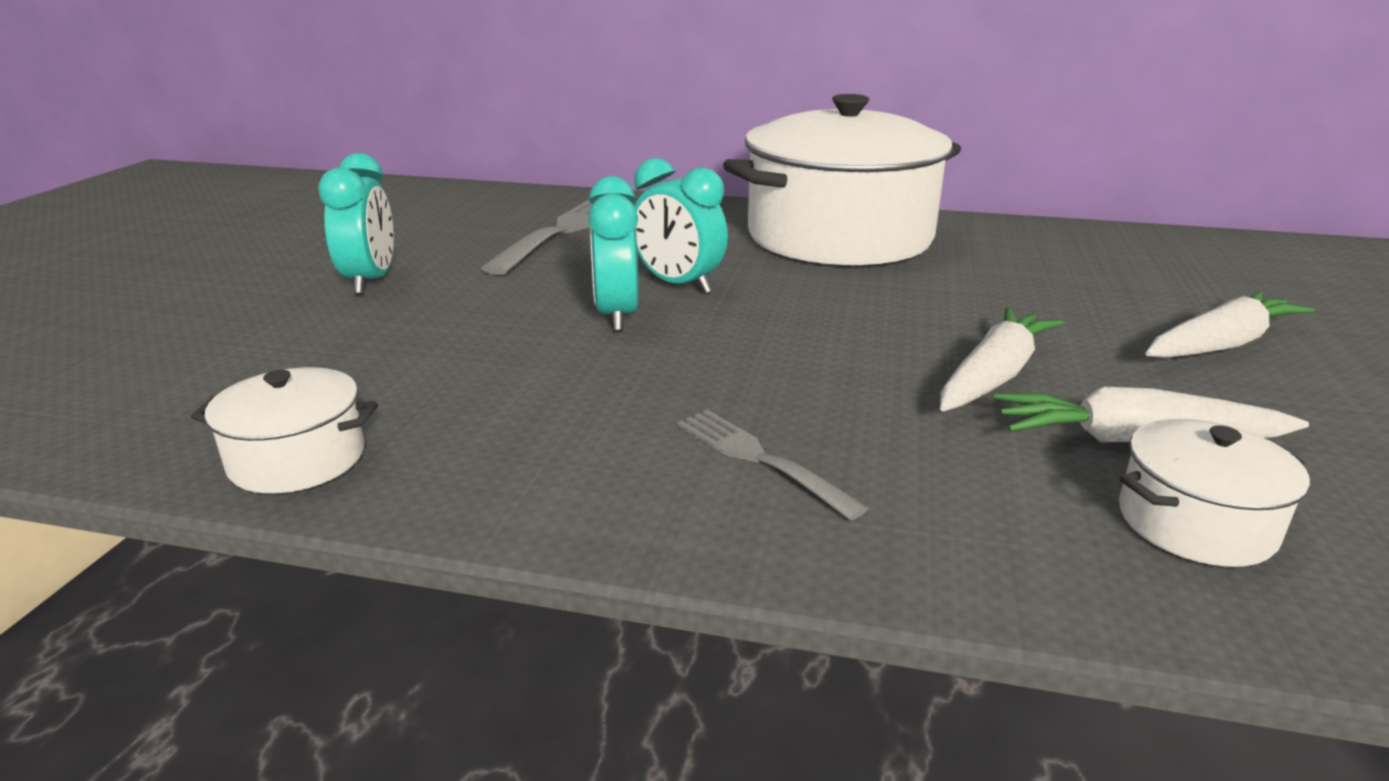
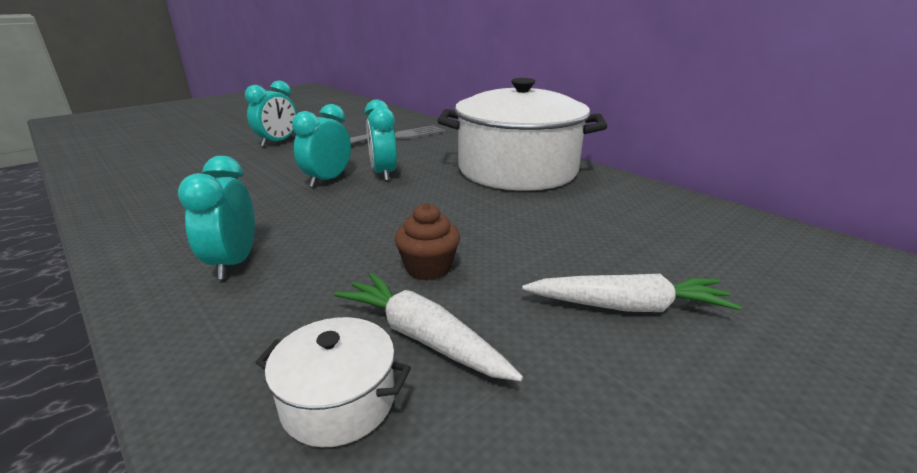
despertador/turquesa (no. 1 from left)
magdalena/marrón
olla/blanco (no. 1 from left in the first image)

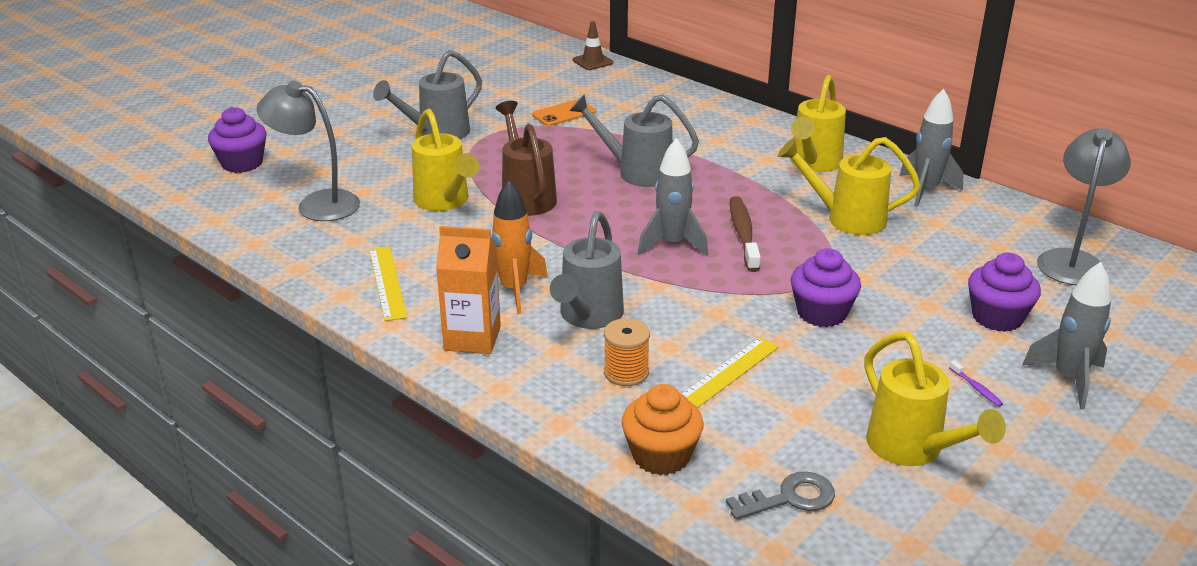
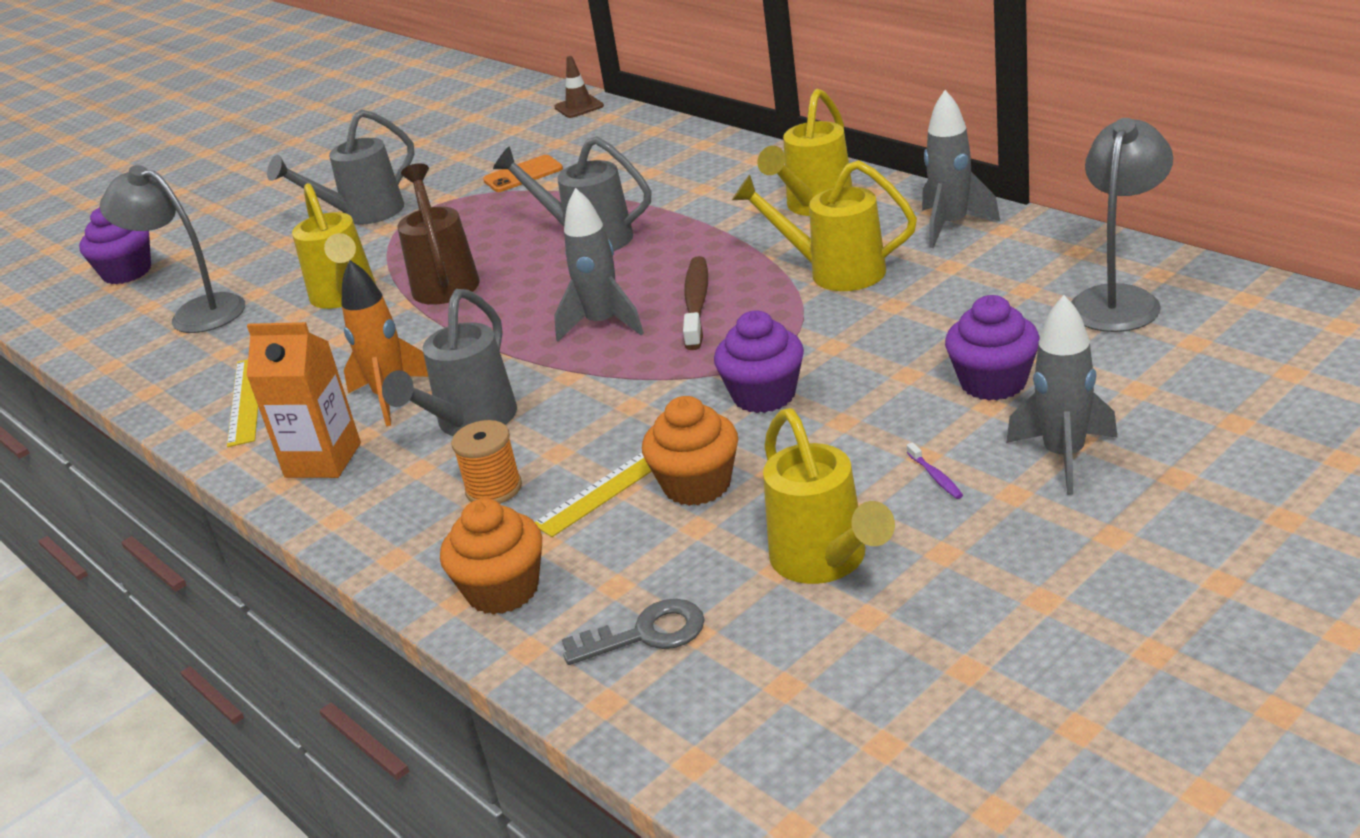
magdalena/naranja (no. 2 from left)

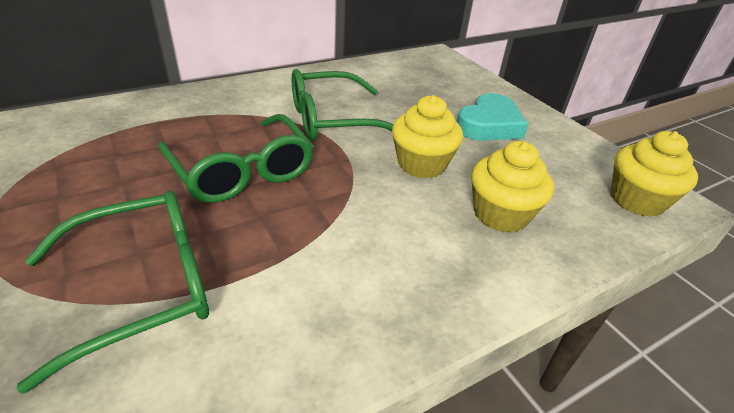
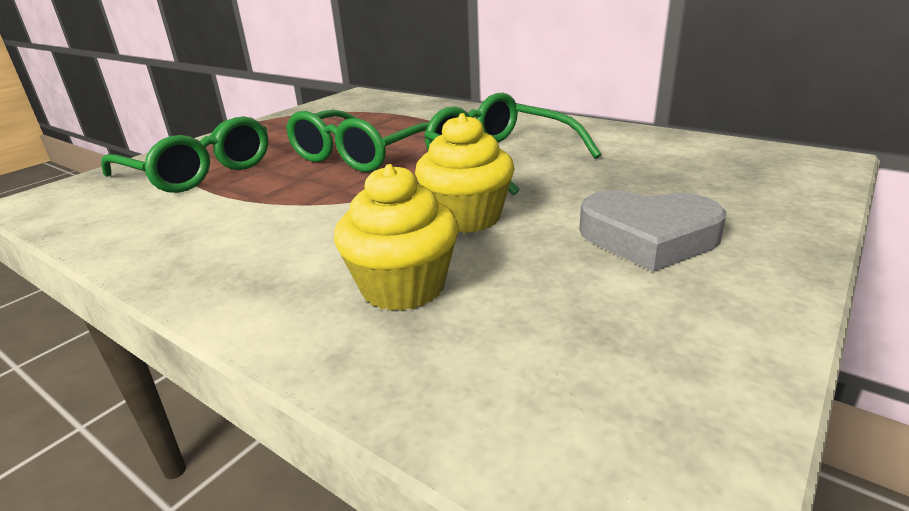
corazón/gris
magdalena/amarillo (no. 3 from left in the first image)

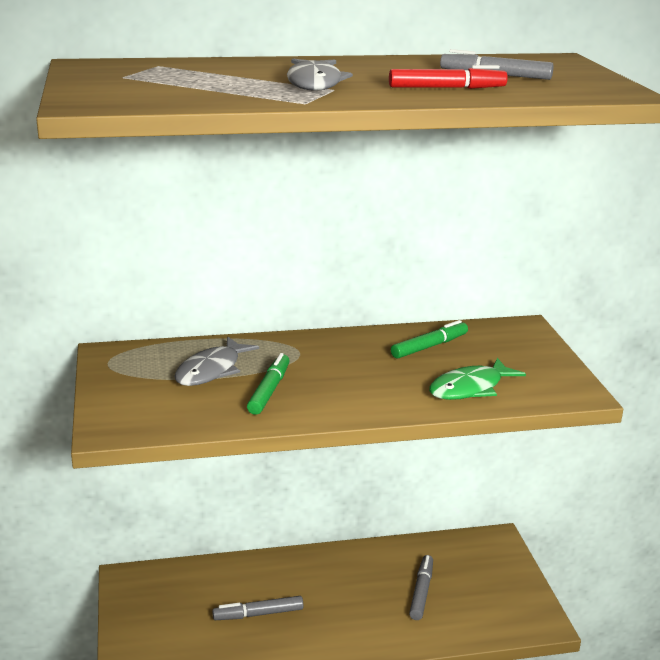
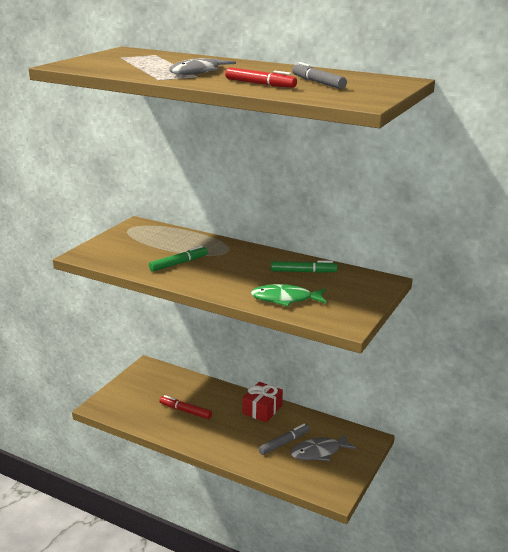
rotulador/rojo (no. 1 from left)
regalo/rojo
pez/gris (no. 2 from left)

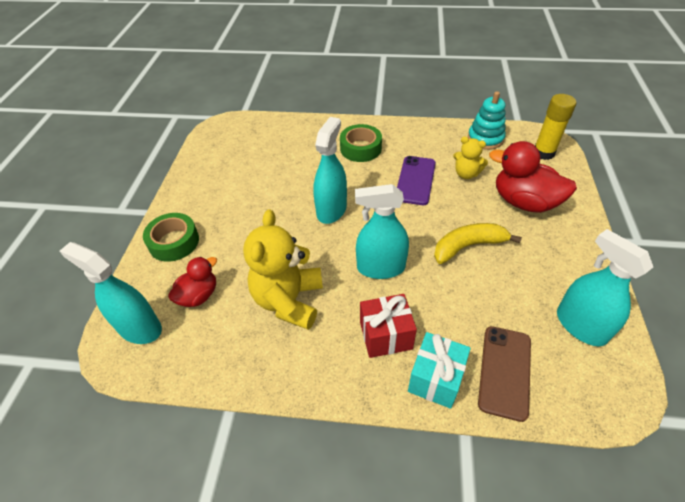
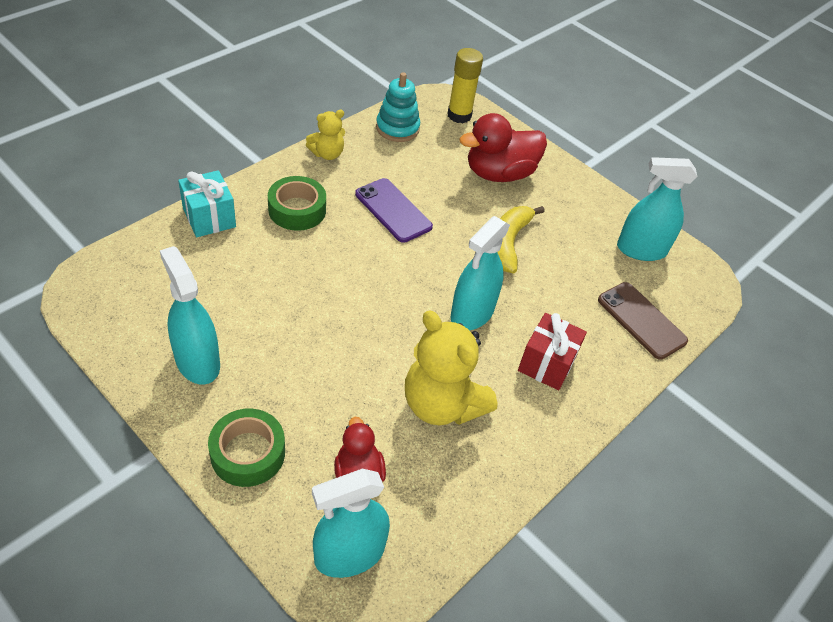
pulverizador/turquesa (no. 1 from left)
regalo/turquesa
osito/amarillo (no. 1 from left)

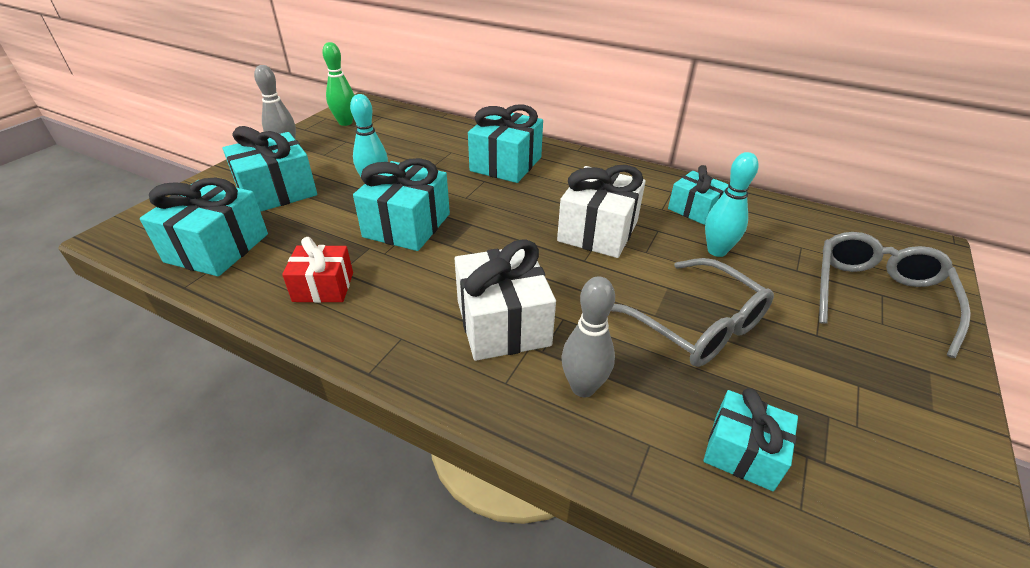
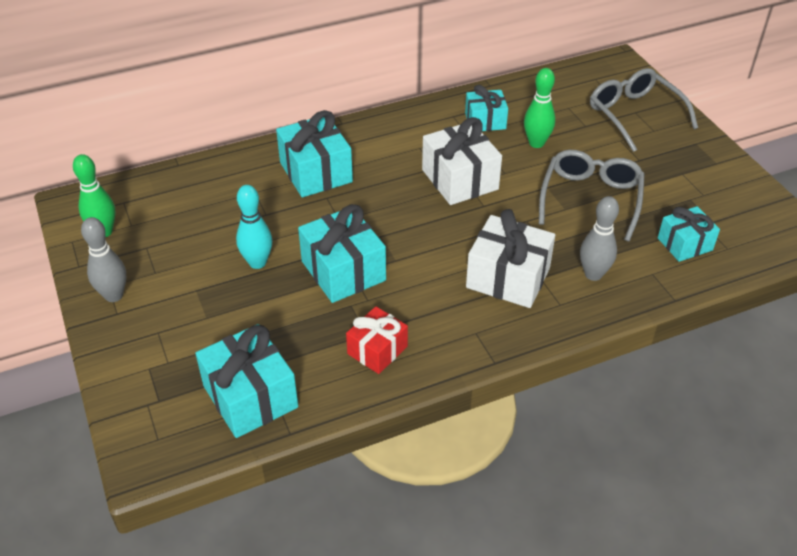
bolo/verde (no. 2 from left)
gafas/gris (no. 1 from left)
regalo/turquesa (no. 2 from left in the first image)

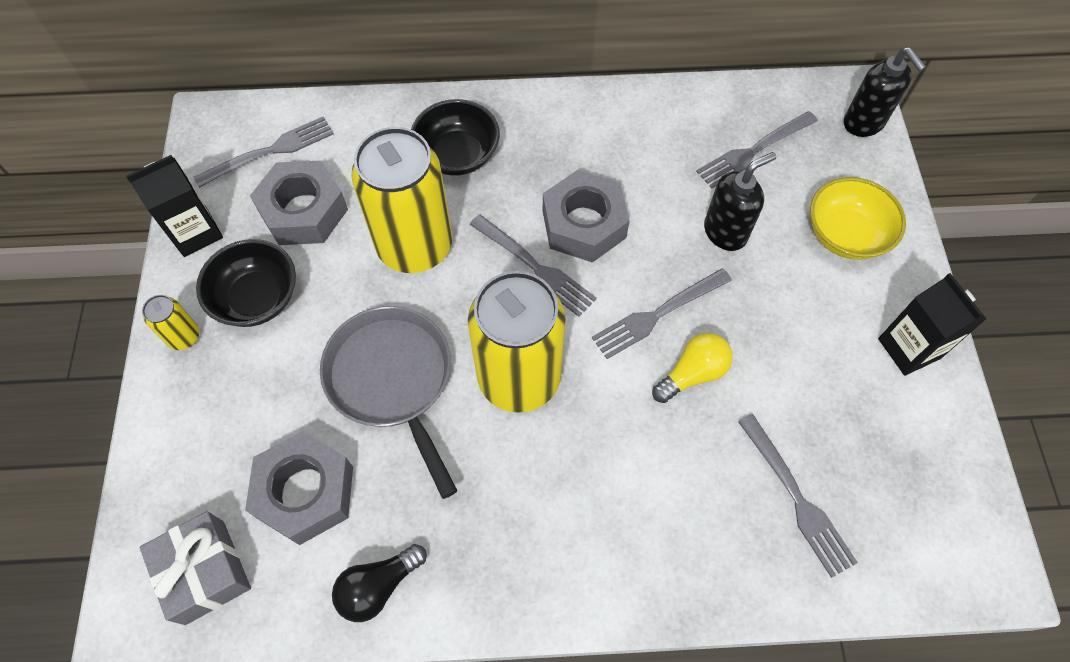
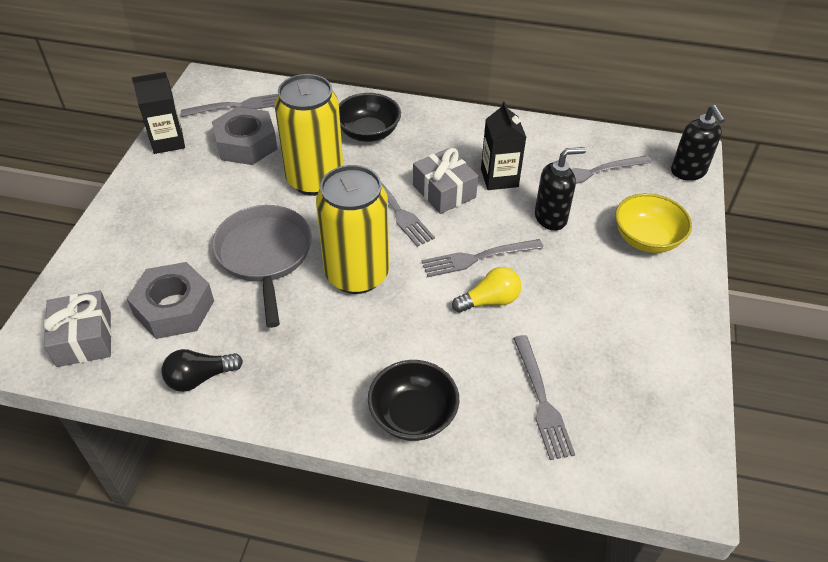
cuenco/negro (no. 2 from left)
regalo/gris (no. 2 from left)
cartón de leche/negro (no. 2 from left)
lata/amarillo (no. 1 from left in the first image)

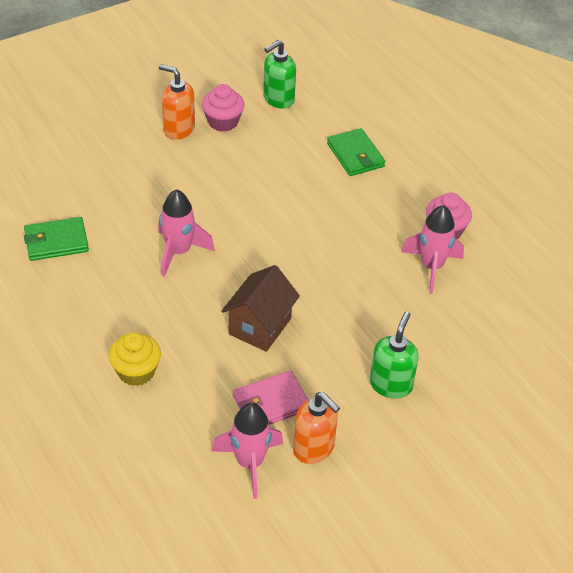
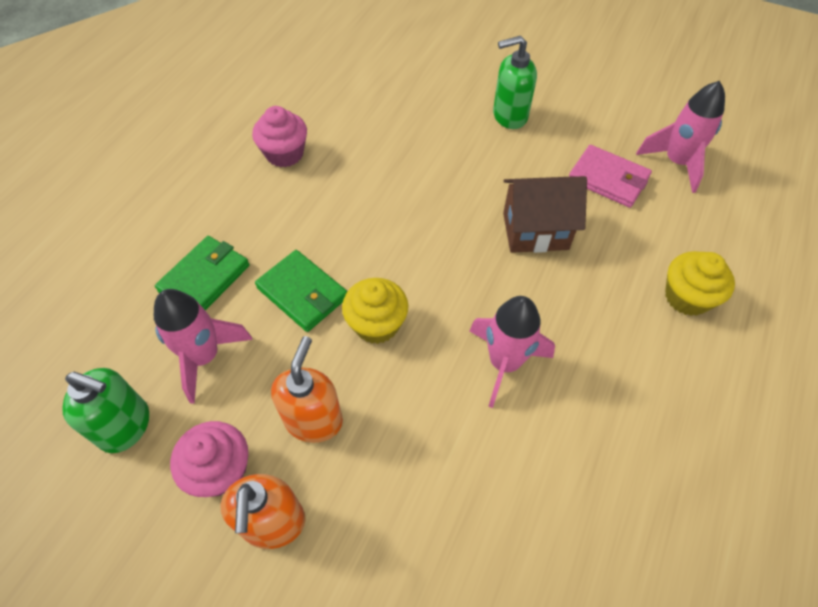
cohete/rosa (no. 1 from left)
cartera/verde (no. 2 from left)
dispensador de jabón/naranja (no. 2 from left)
magdalena/amarillo (no. 1 from left)

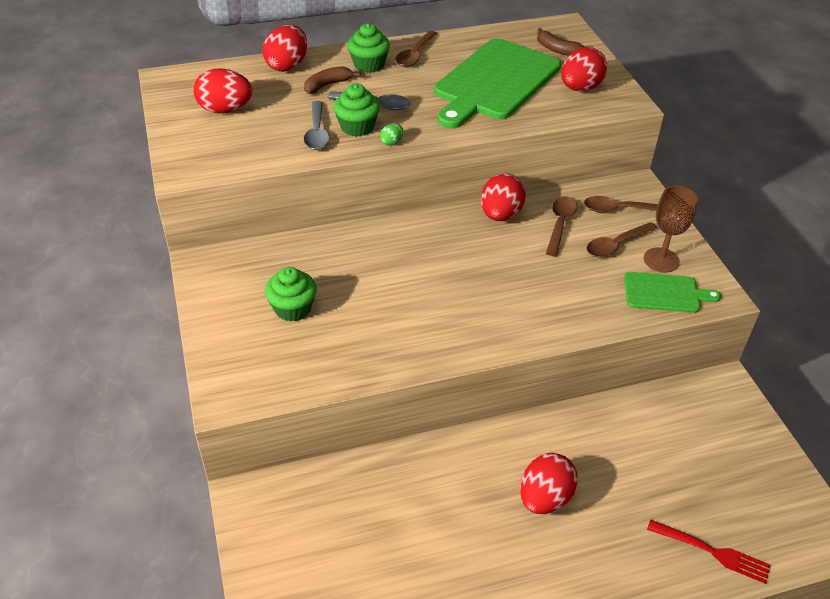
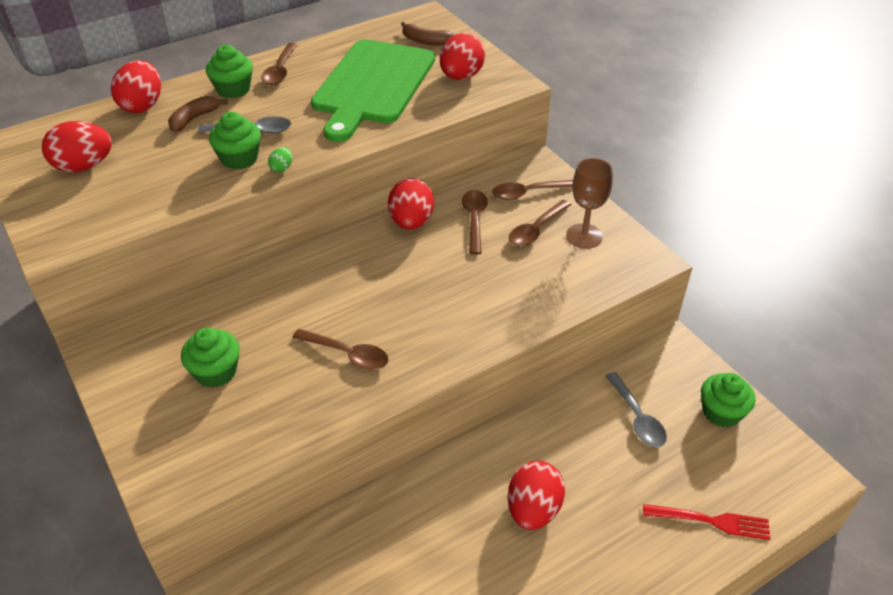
cuchara/marrón (no. 2 from left)
cuchara/gris (no. 2 from left)
magdalena/verde (no. 4 from left)
tabla de cortar/verde (no. 2 from left in the first image)

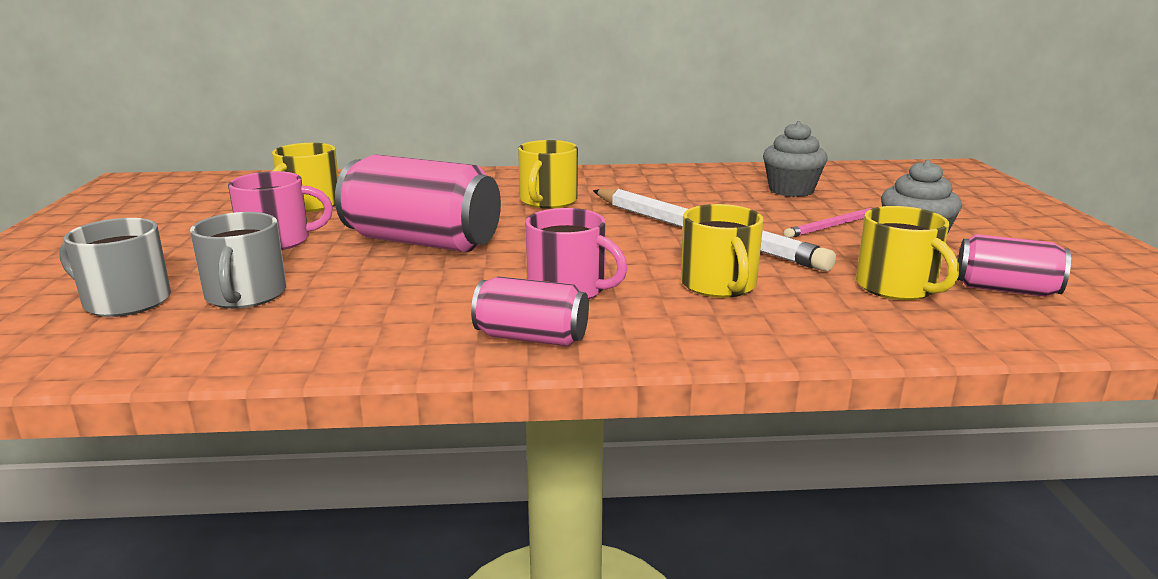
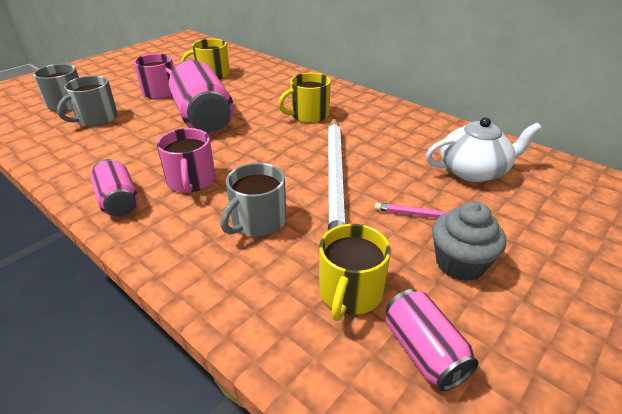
taza/gris (no. 3 from left)
tetera/blanco

